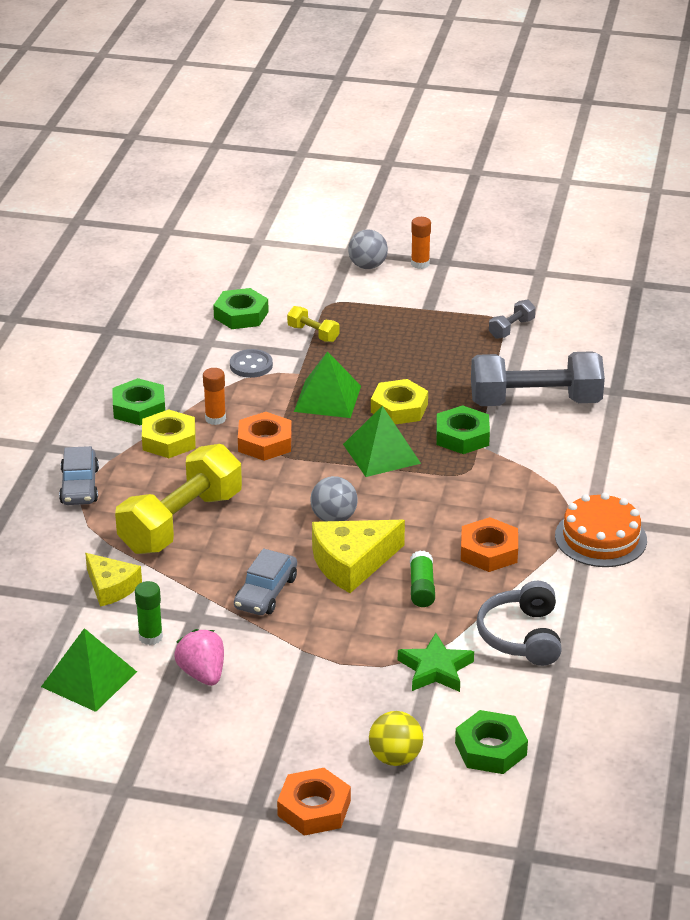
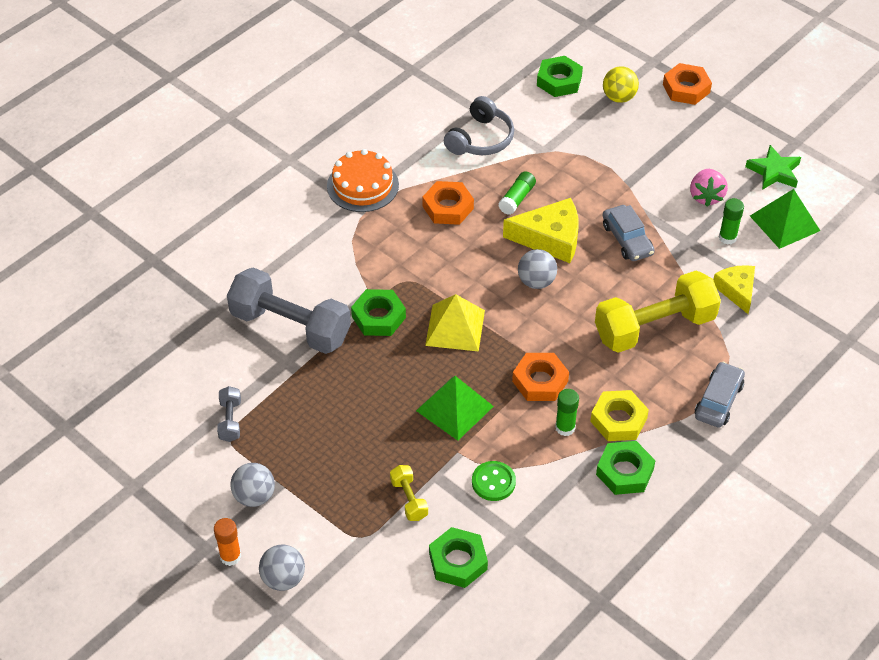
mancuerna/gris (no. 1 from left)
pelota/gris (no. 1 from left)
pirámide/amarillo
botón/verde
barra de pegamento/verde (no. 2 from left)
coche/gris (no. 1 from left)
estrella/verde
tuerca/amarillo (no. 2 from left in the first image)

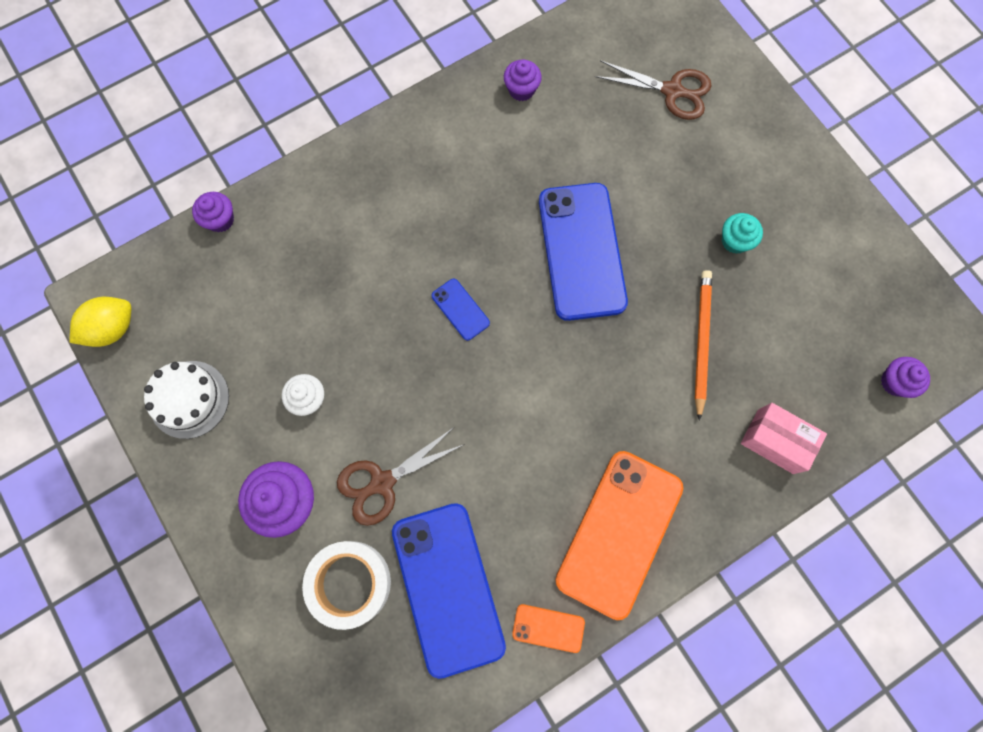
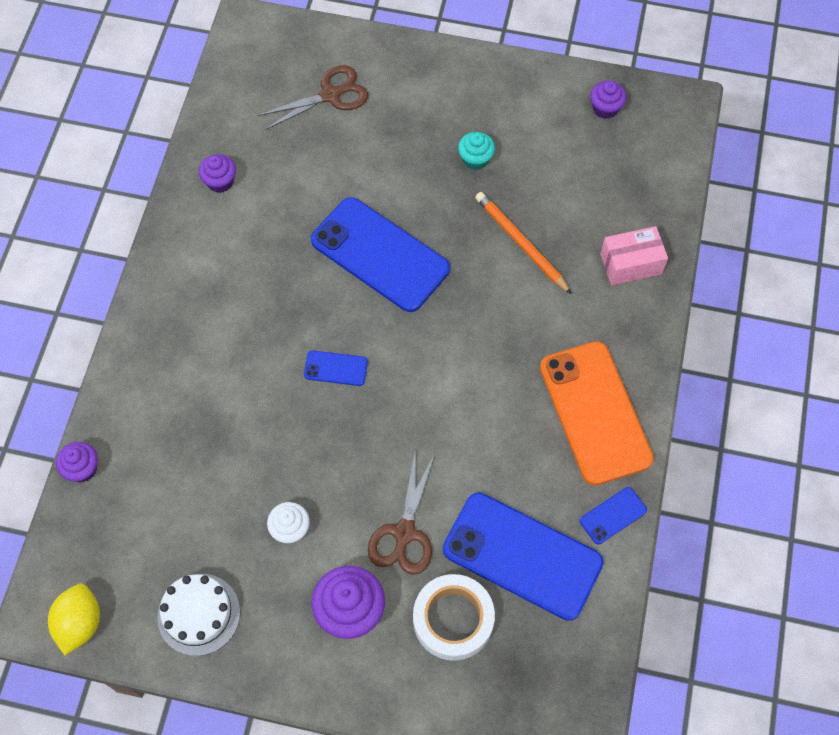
móvil/azul (no. 4 from left)
magdalena/morado (no. 4 from left)

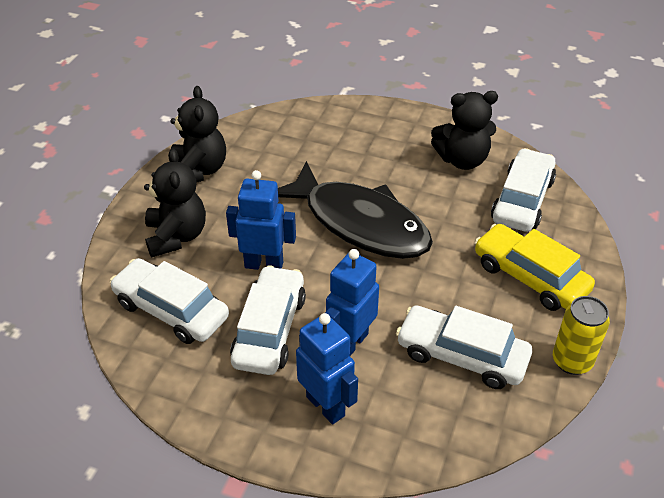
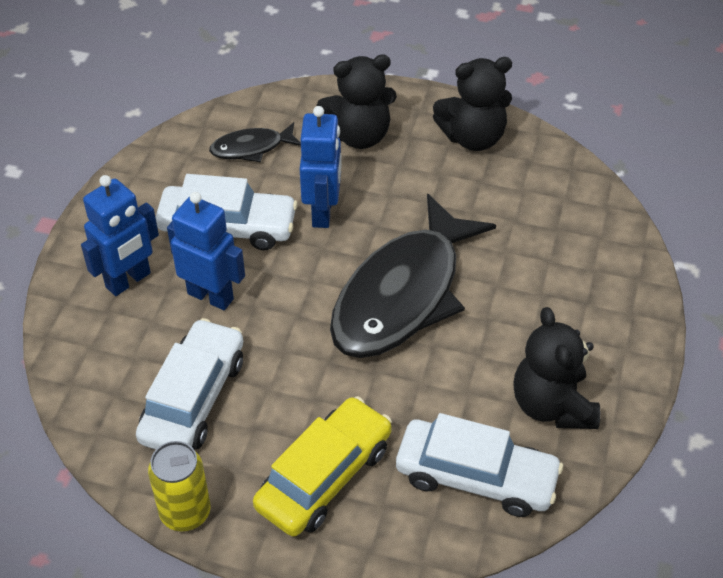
pez/negro (no. 1 from left)

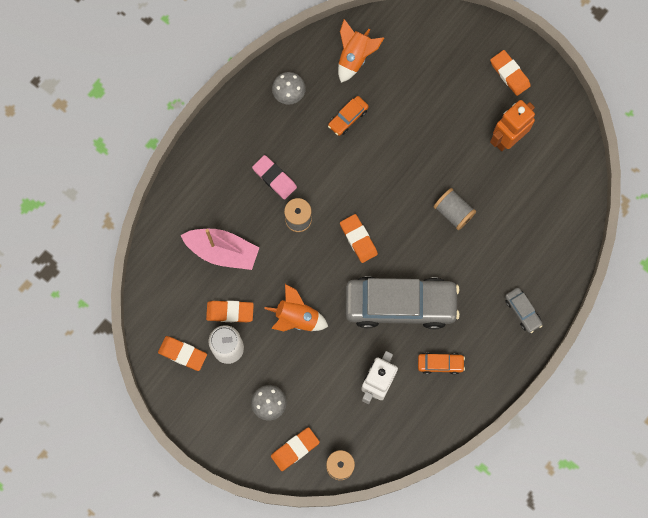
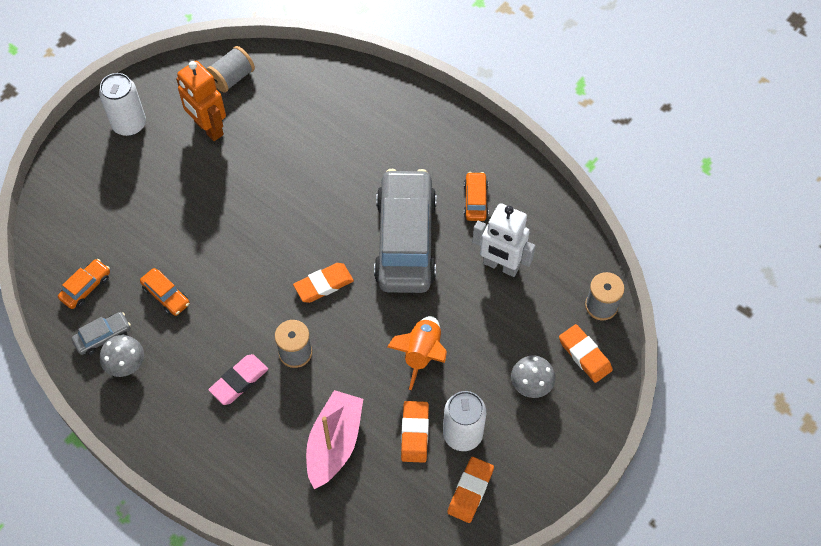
coche/naranja (no. 1 from left)
coche/gris (no. 1 from left)
lata/blanco (no. 1 from left)
carrete/gris (no. 1 from left)

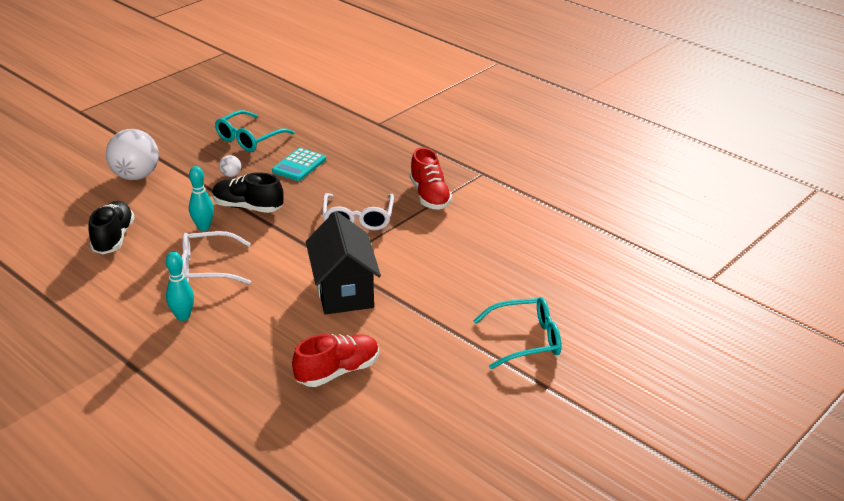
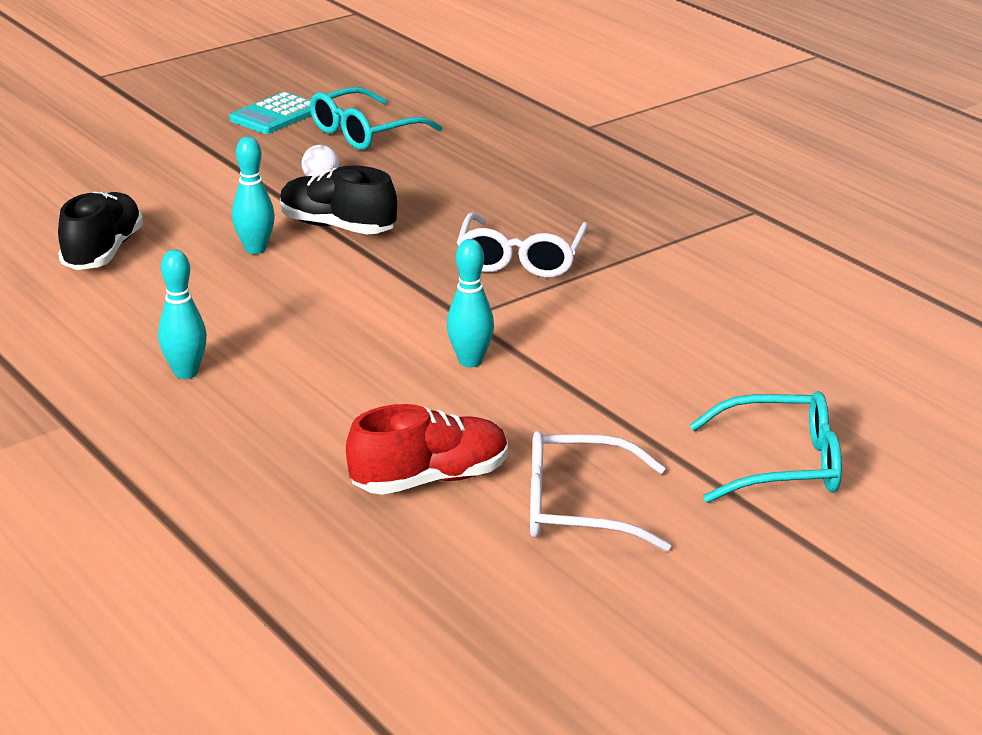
calculadora/turquesa
bolo/turquesa (no. 3 from left)
gafas/blanco (no. 2 from left)
pelota/blanco (no. 1 from left in the first image)
zapato/rojo (no. 2 from left in the first image)

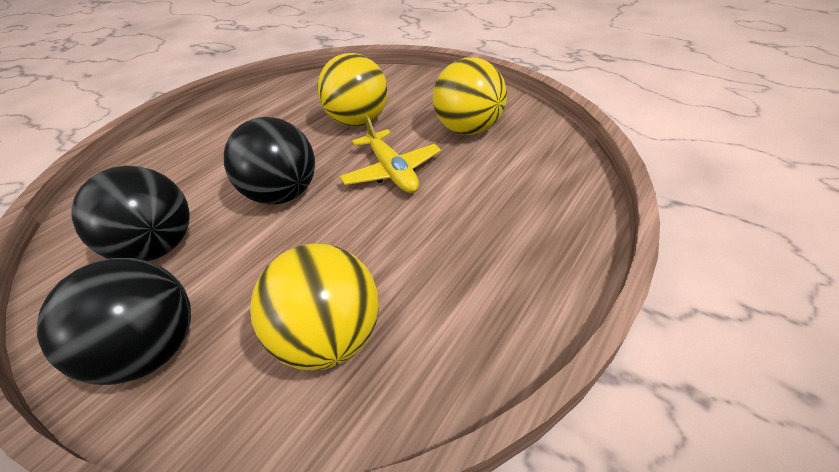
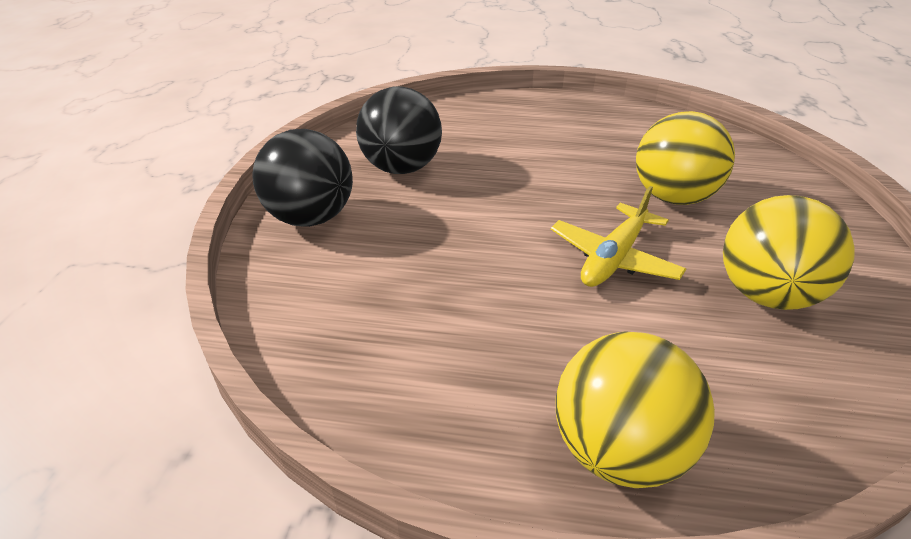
pelota/amarillo (no. 1 from left)
pelota/negro (no. 3 from left in the first image)

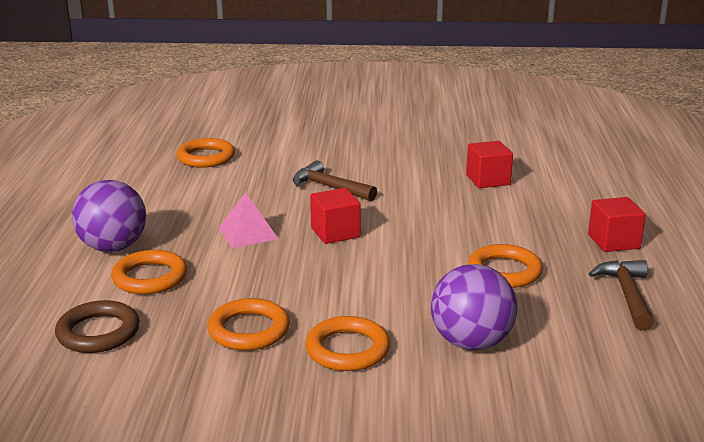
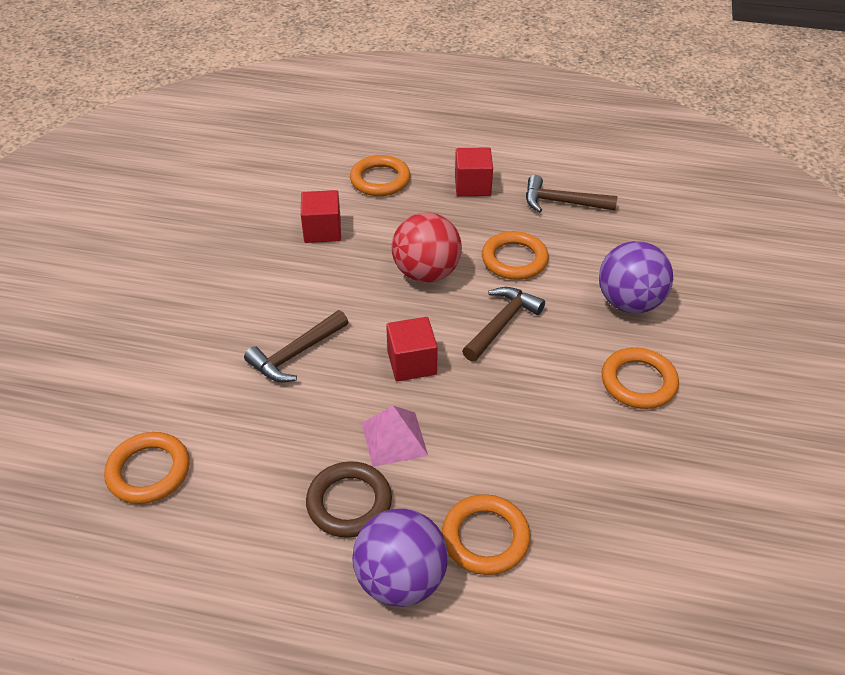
anillo/marrón
anillo/naranja (no. 2 from left)
pelota/rojo
martillo/marrón (no. 2 from left)

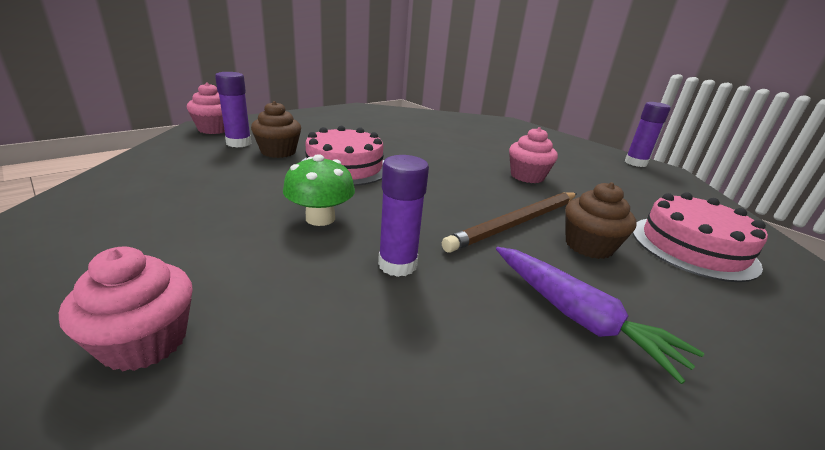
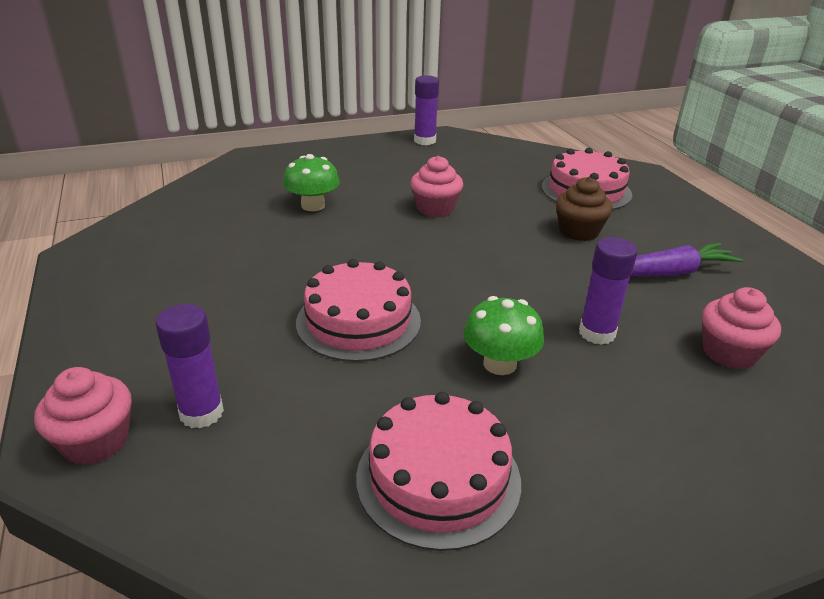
seta/verde (no. 1 from left)
tarta/rosa (no. 2 from left)
magdalena/rosa (no. 3 from left)
magdalena/marrón (no. 1 from left in the first image)
lápiz/marrón

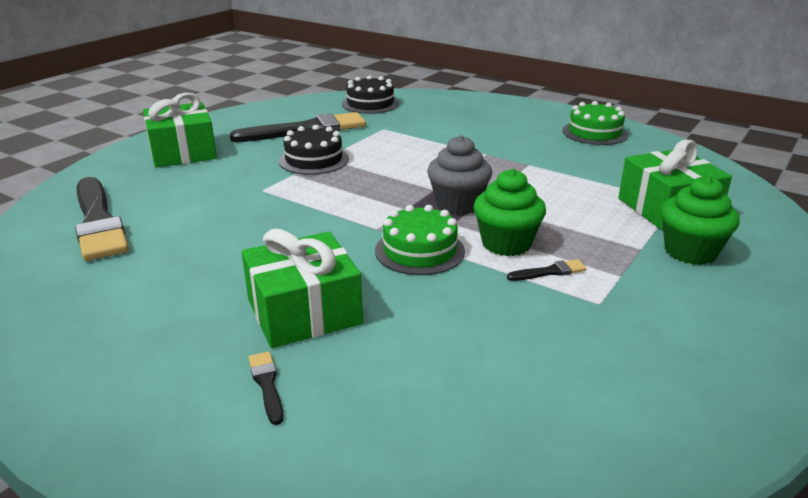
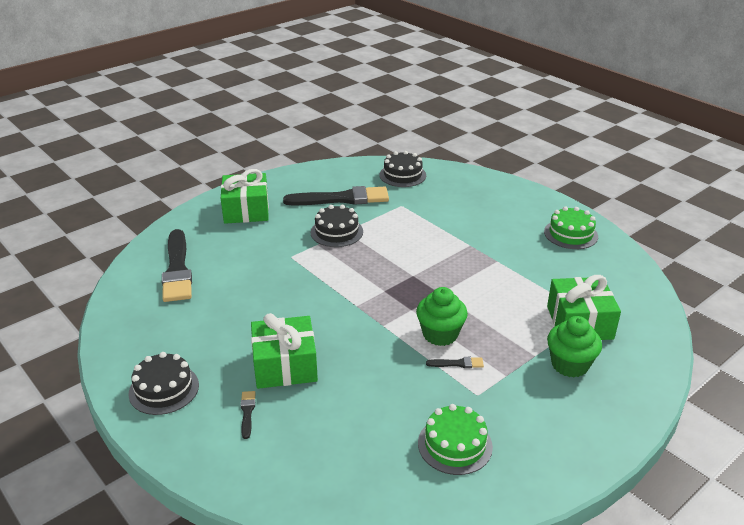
tarta/negro (no. 1 from left)
tarta/verde (no. 1 from left)
magdalena/gris

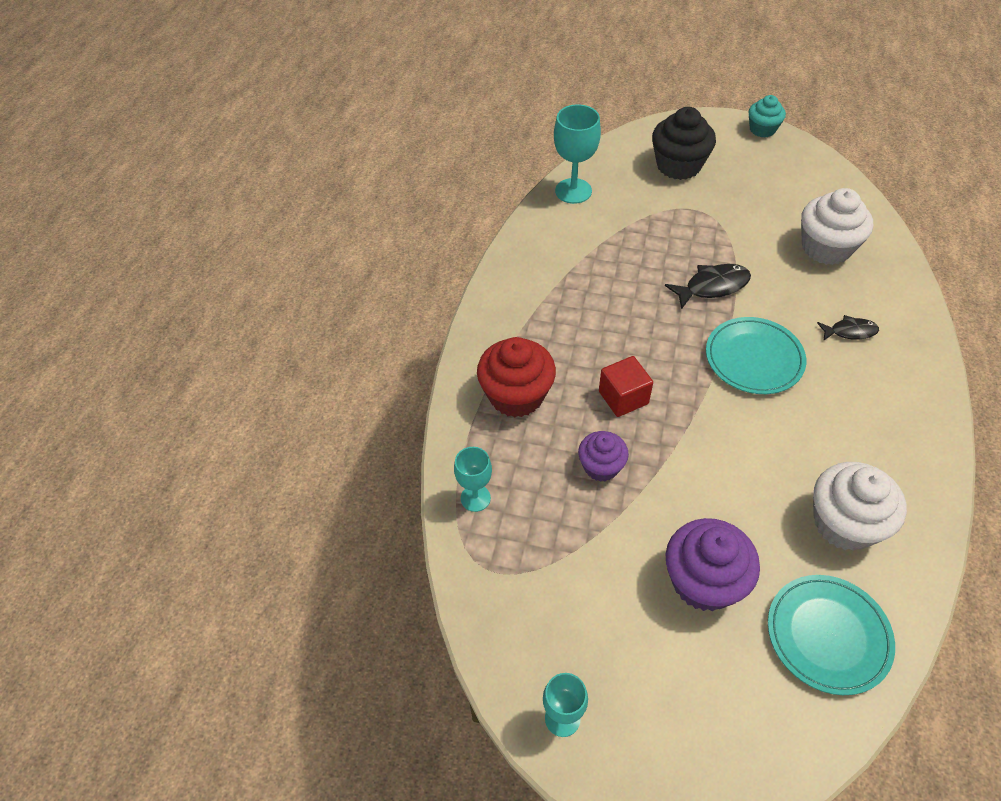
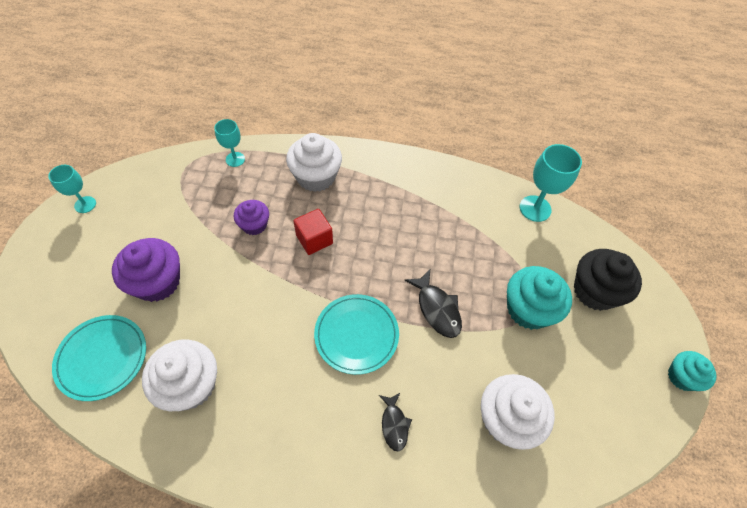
magdalena/blanco (no. 2 from left)
magdalena/turquesa (no. 1 from left)

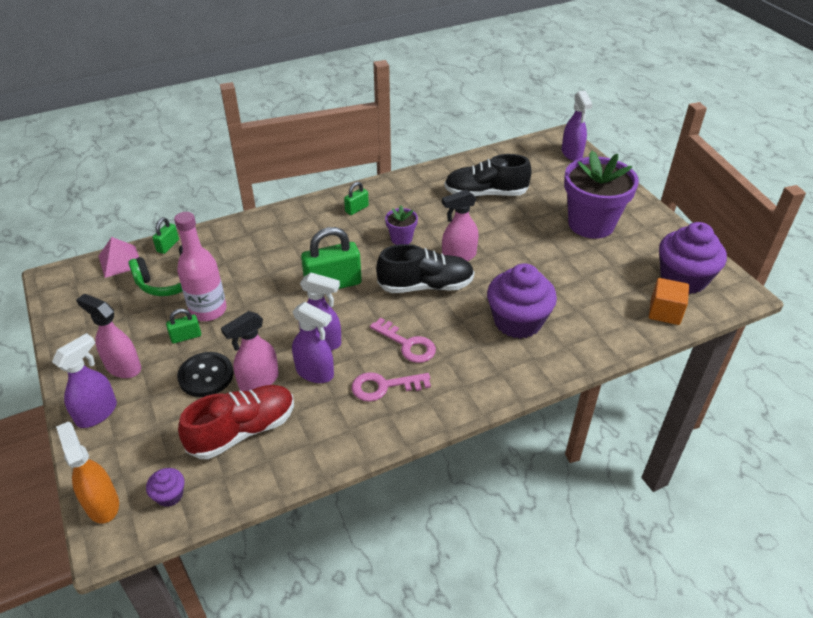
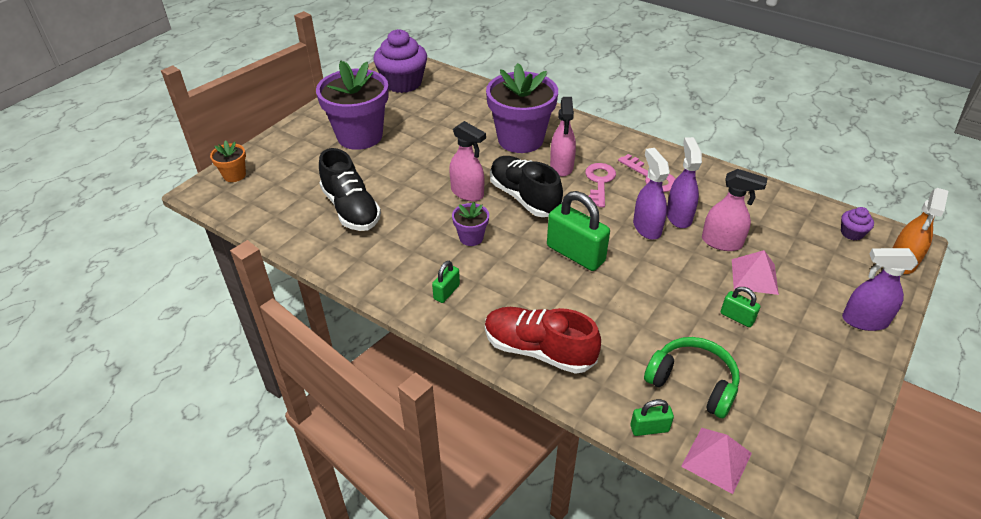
maceta/naranja
candado/verde (no. 1 from left)
zapato/rojo
maceta/morado (no. 3 from left)
pulverizador/rosa (no. 2 from left)
pirámide/rosa (no. 2 from left)
botella/rosa
cubo/naranja

